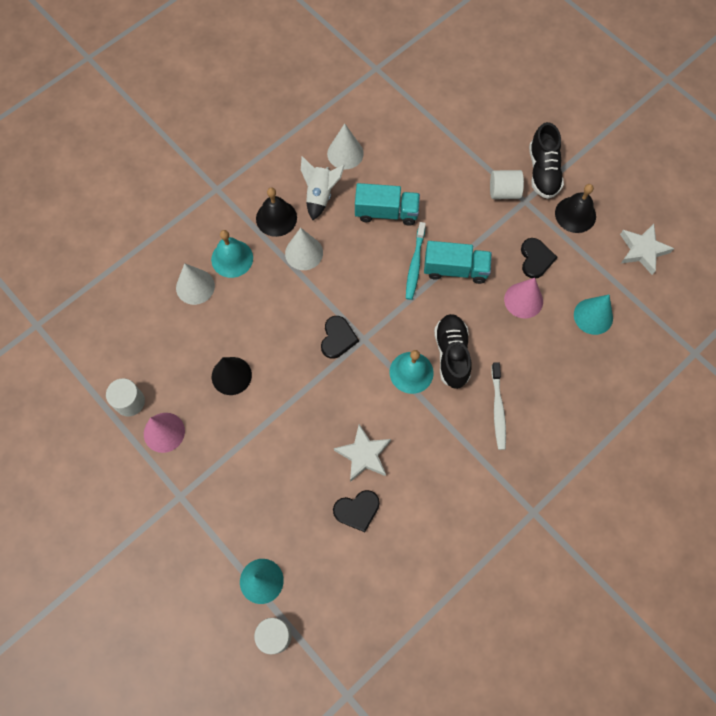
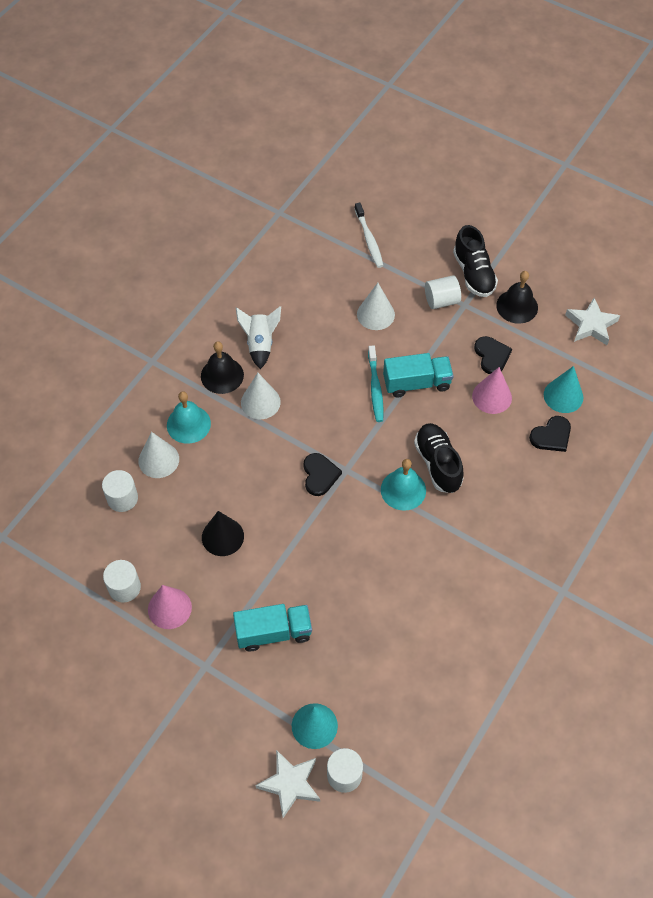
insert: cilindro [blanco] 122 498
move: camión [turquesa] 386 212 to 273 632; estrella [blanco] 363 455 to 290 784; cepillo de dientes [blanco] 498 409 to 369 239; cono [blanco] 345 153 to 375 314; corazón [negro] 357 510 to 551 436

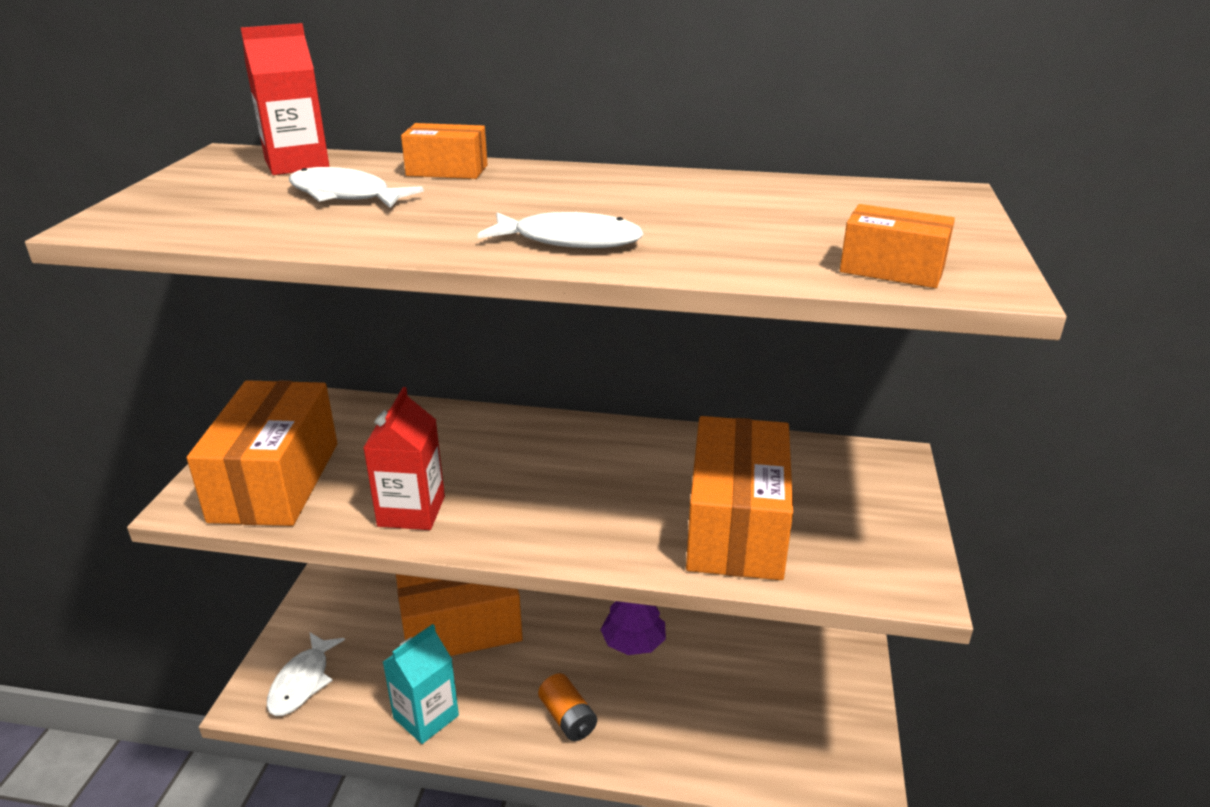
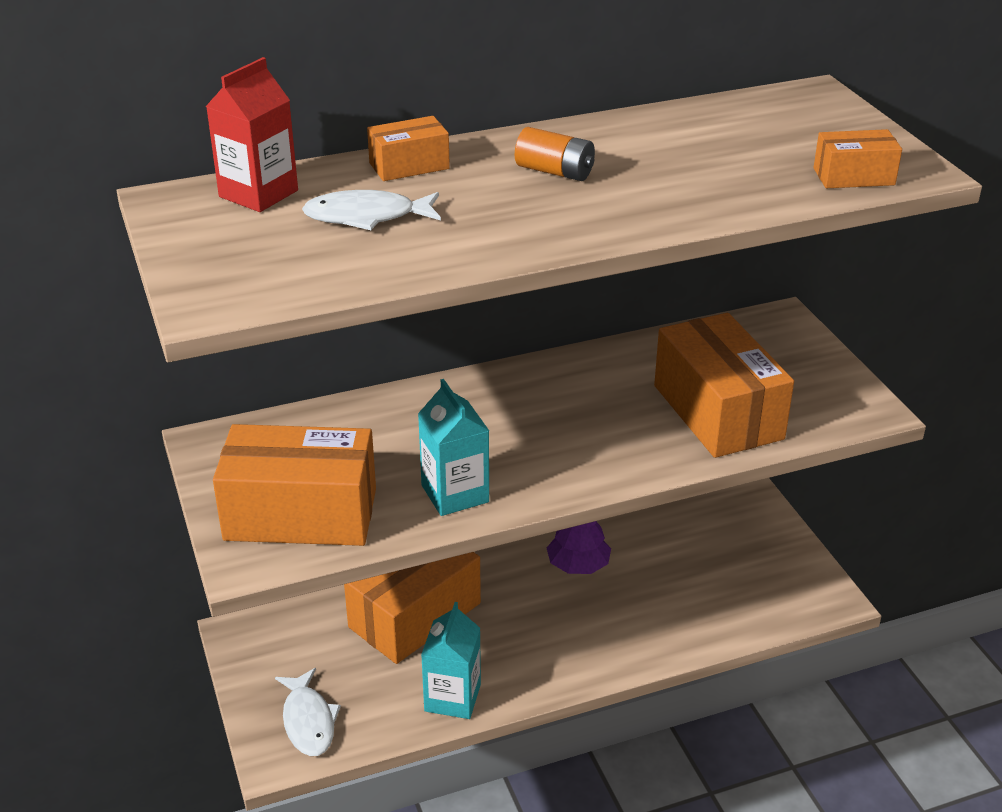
delete: pez [blanco] 570 240
move: pila [naranja] 568 718 to 554 172
recolor: cartón de leche [rojo] 411 511 to cartón de leche [turquesa] 455 494
rotate: caja [naranja] 275 481 = 301 514 60 degrees counterclockwise

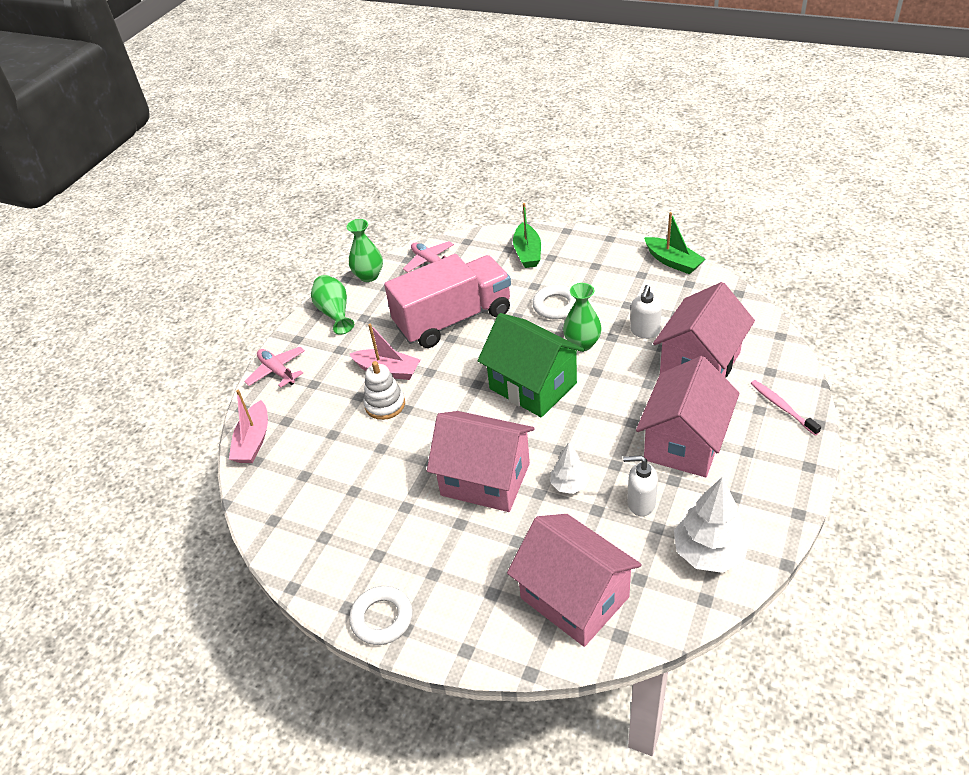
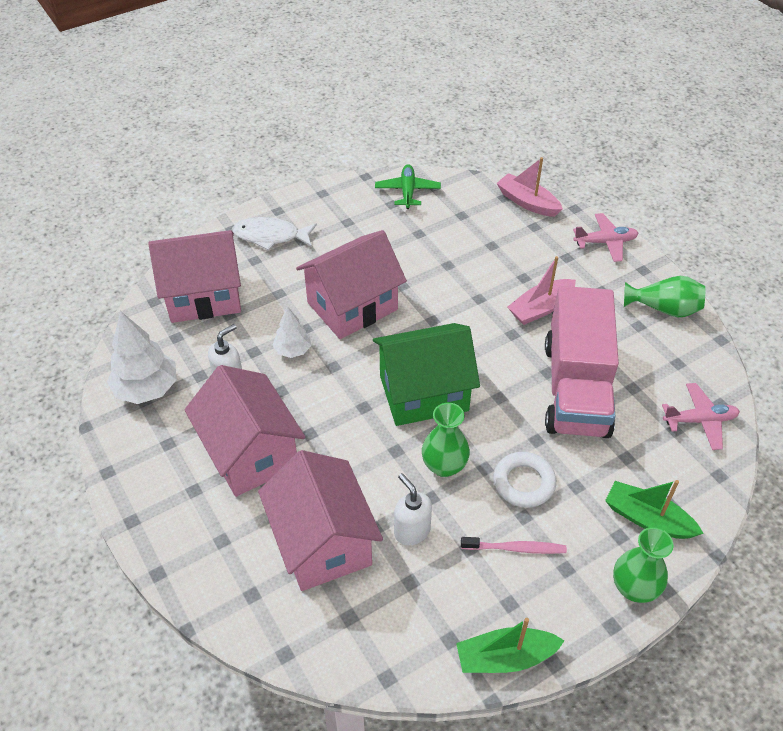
delete: anillo [blanco] 382 618; juguete apilable [blanco] 385 404
insert: pez [blanco] 270 236; avión [verde] 407 191
move: cepillo de dientes [rosa] 782 407 to 515 548; florero [verde] 369 276 to 634 588

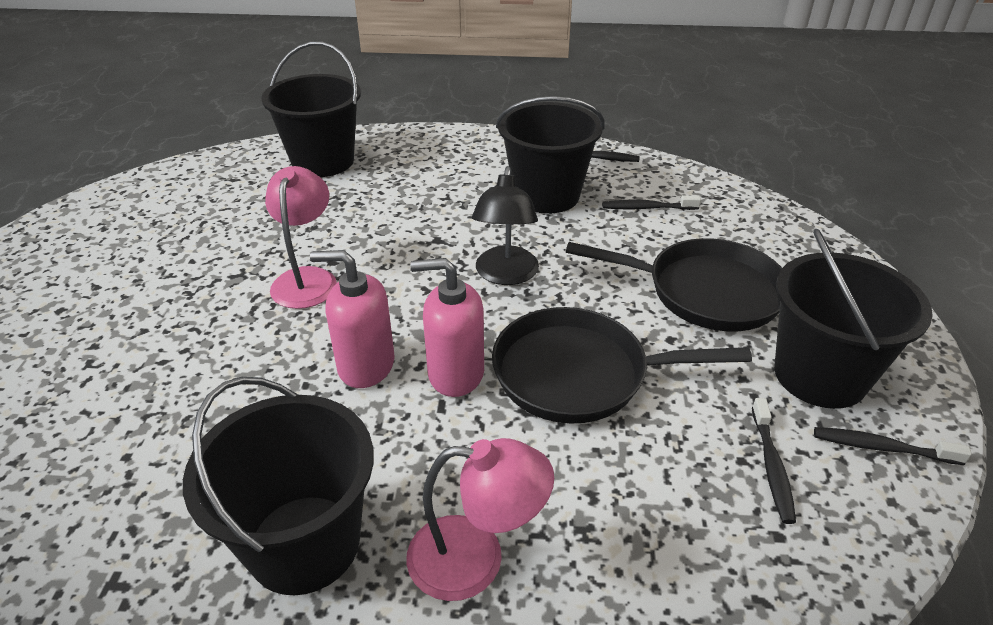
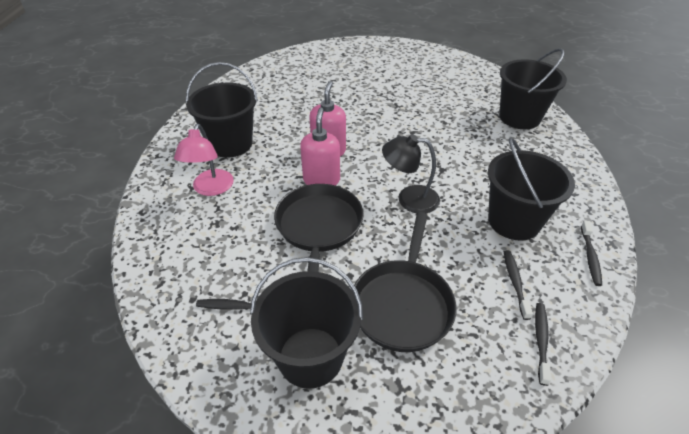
delete: lámpara [rosa] 307 279
move: cepillo de dientes [negro] 882 447 to 541 341

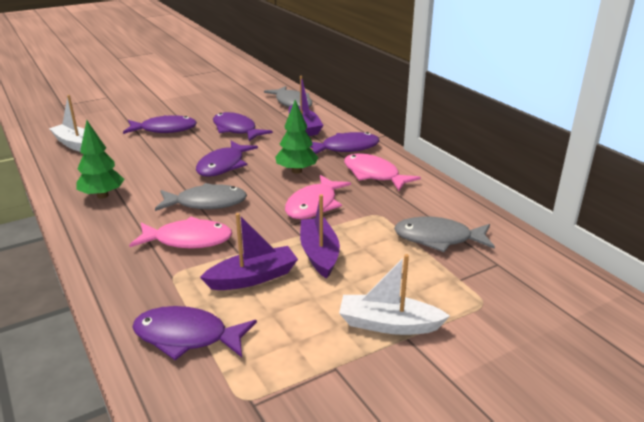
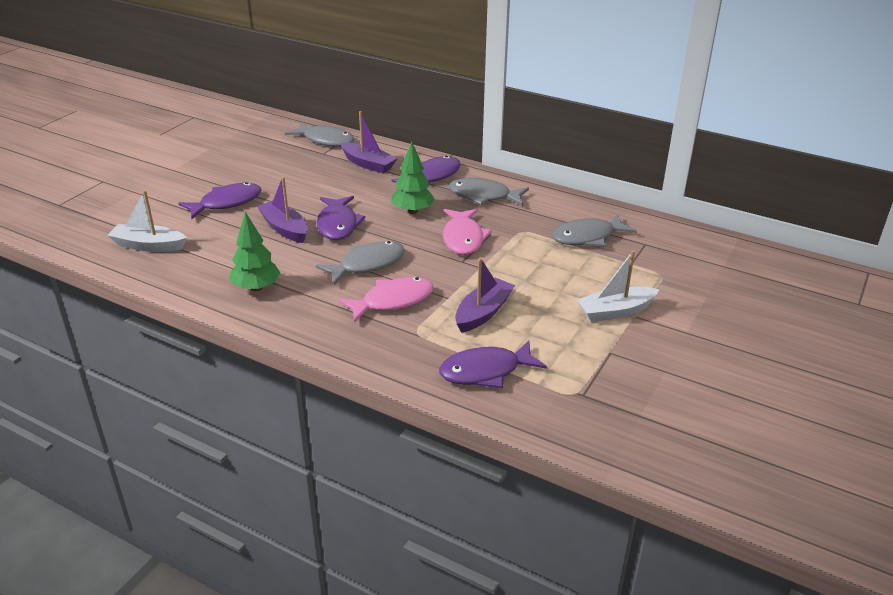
delete: pez [morado] 236 130
move: barco [morado] 319 254 to 285 228
recolor: pez [rosa] 374 175 to pez [gris] 483 196

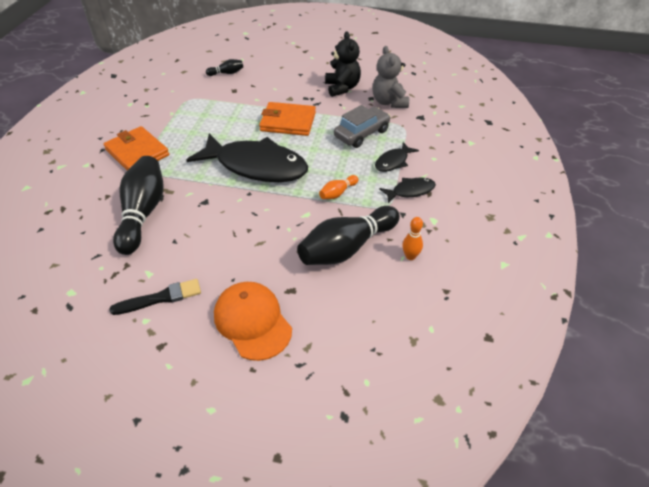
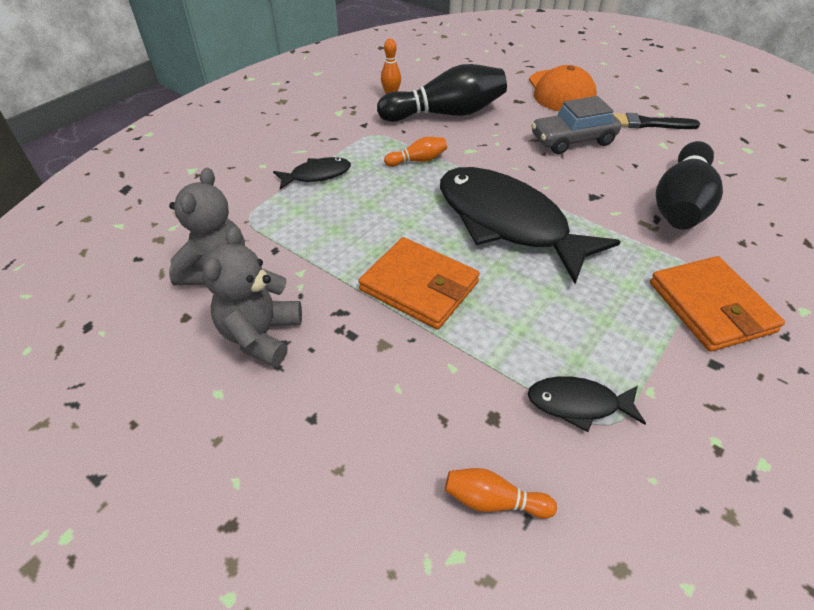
move: pez [negro] 410 191 to 578 404; coche [gris] 361 134 to 572 140
recolor: osito [negro] 342 88 to osito [gris] 261 335; bolo [negro] 227 73 to bolo [naranja] 493 501

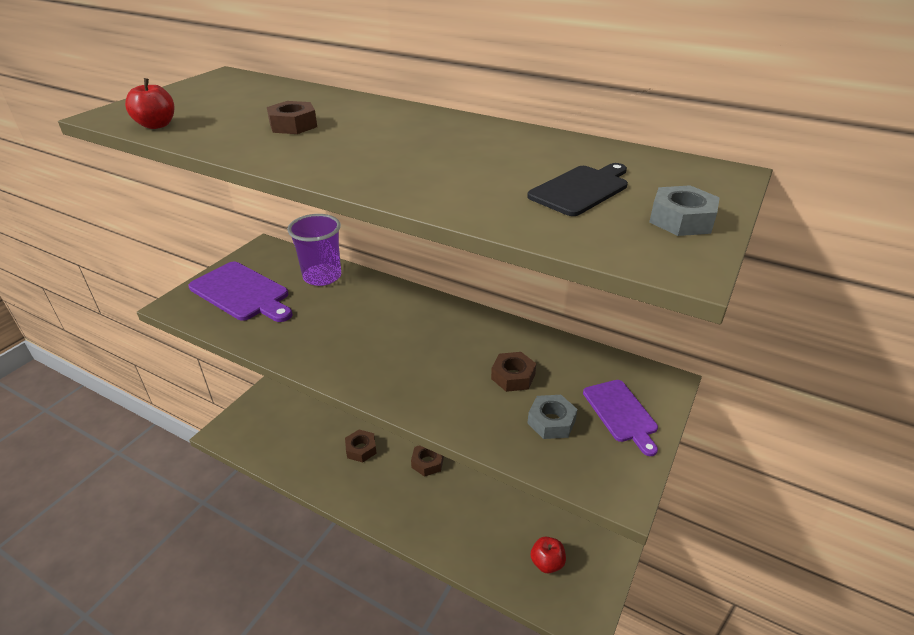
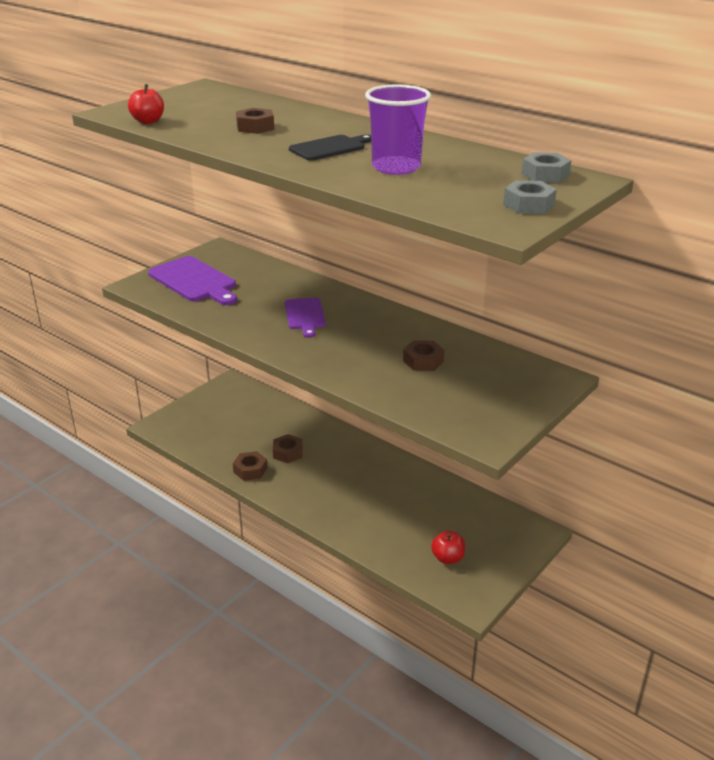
move: tuerca [marrón] 427 462 to 250 470; tabla de cortar [morado] 621 413 to 305 315; tabla de cortar [negro] 581 189 to 330 148; vaso [morado] 322 276 to 396 167; tuerca [gris] 551 422 to 545 175

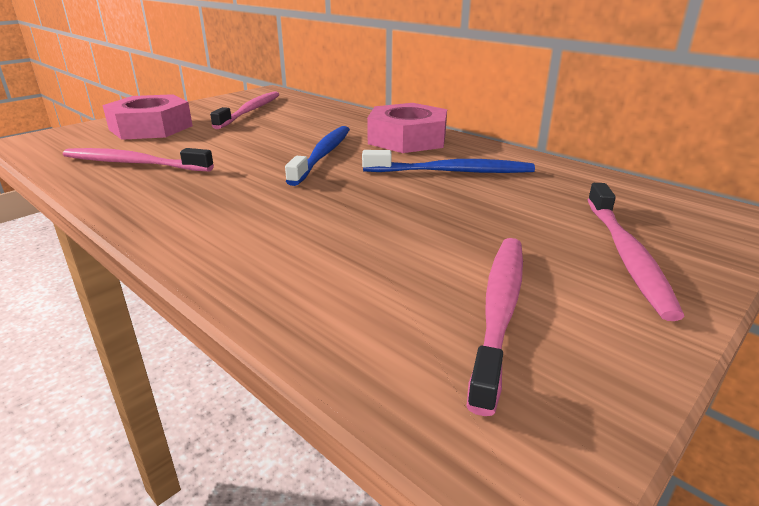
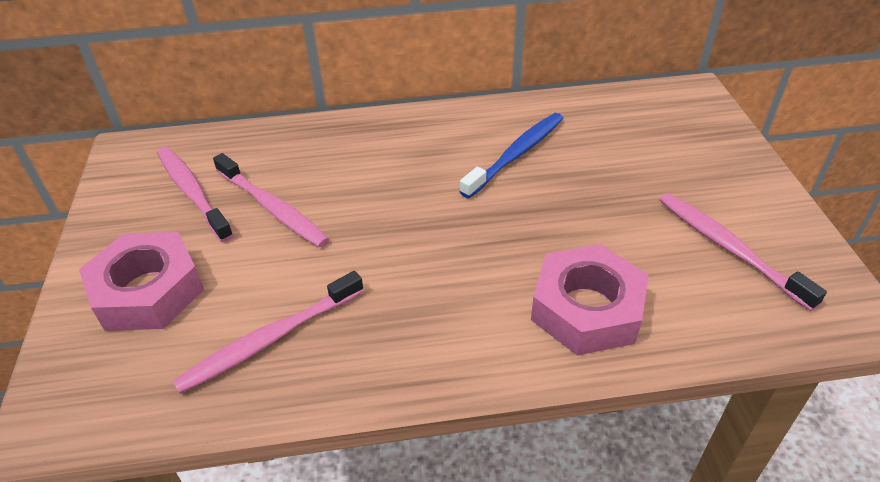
delete: cepillo de dientes [azul] 323 155
move: cepillo de dientes [rosa] 626 255 to 272 208; tuerca [rosa] 407 139 to 587 309

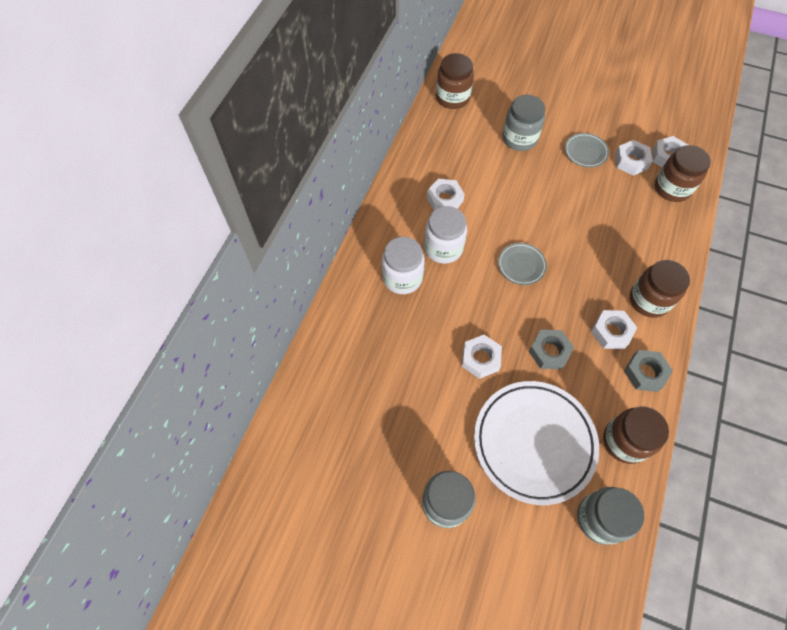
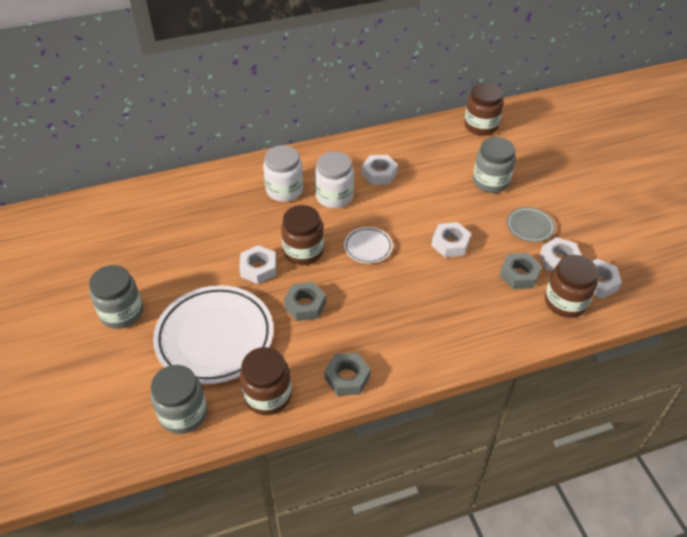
insert: tuerca [gris] 519 275
move: tarro [marrón] 649 300 to 303 251; tuerca [blanco] 611 332 to 450 243
recolor: plato [gris] 521 265 to plato [blanco] 368 247

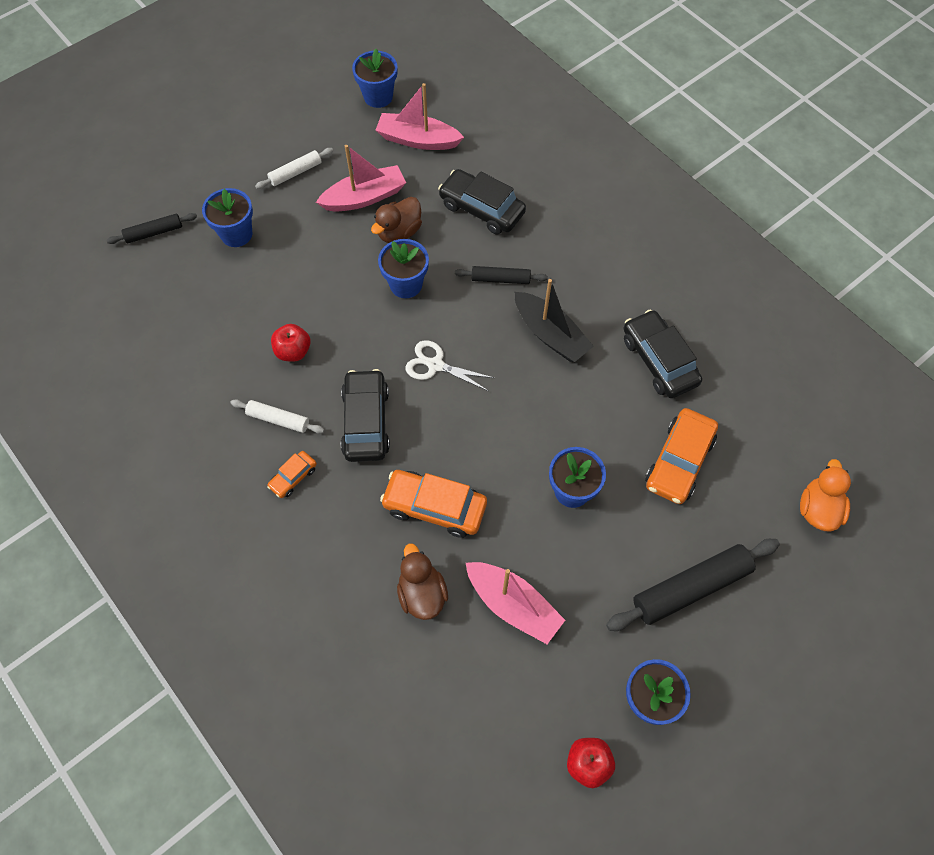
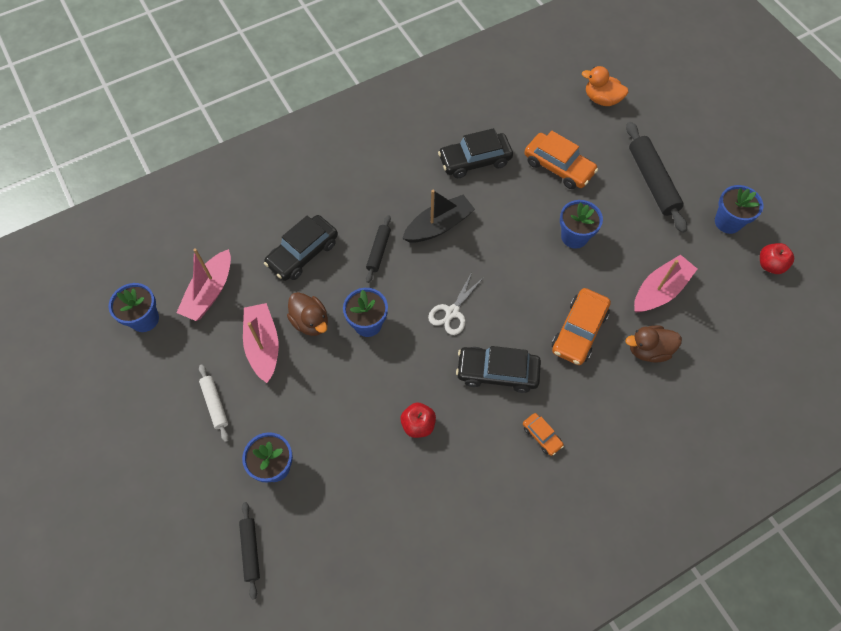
delete: rodillo [blanco] 278 419

